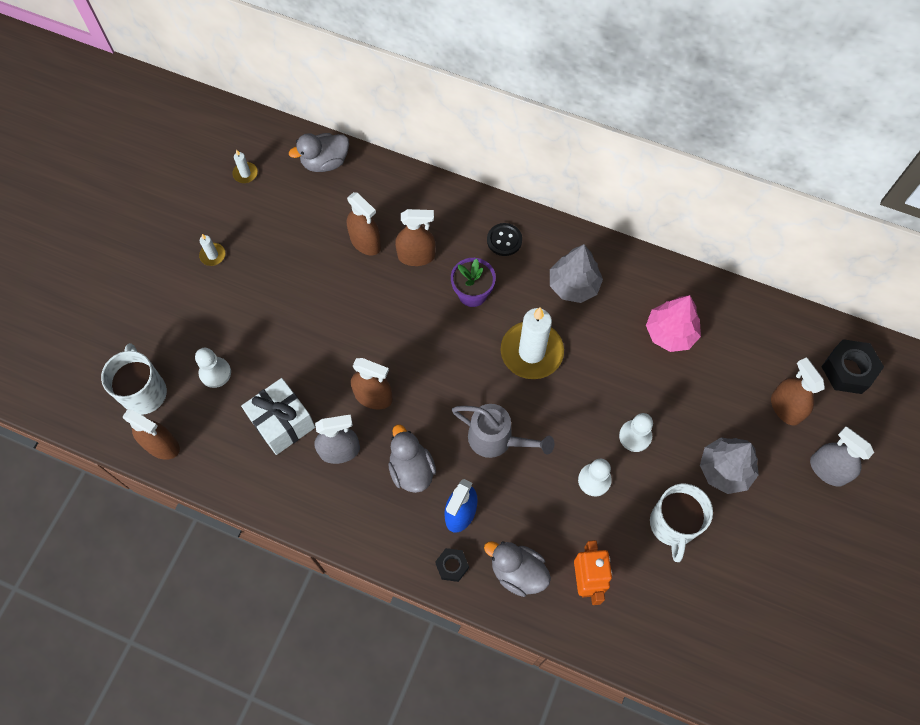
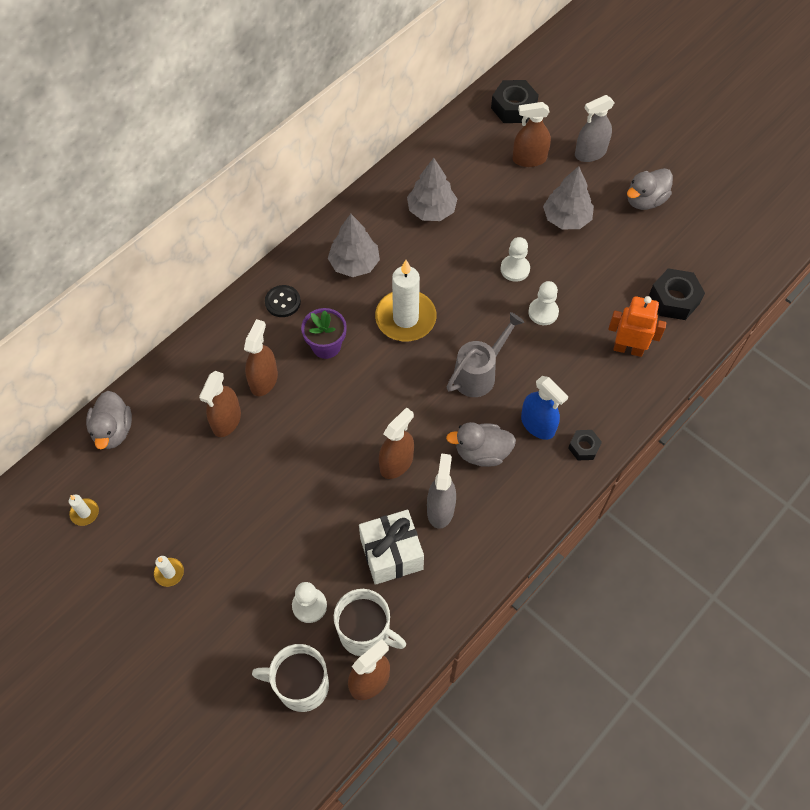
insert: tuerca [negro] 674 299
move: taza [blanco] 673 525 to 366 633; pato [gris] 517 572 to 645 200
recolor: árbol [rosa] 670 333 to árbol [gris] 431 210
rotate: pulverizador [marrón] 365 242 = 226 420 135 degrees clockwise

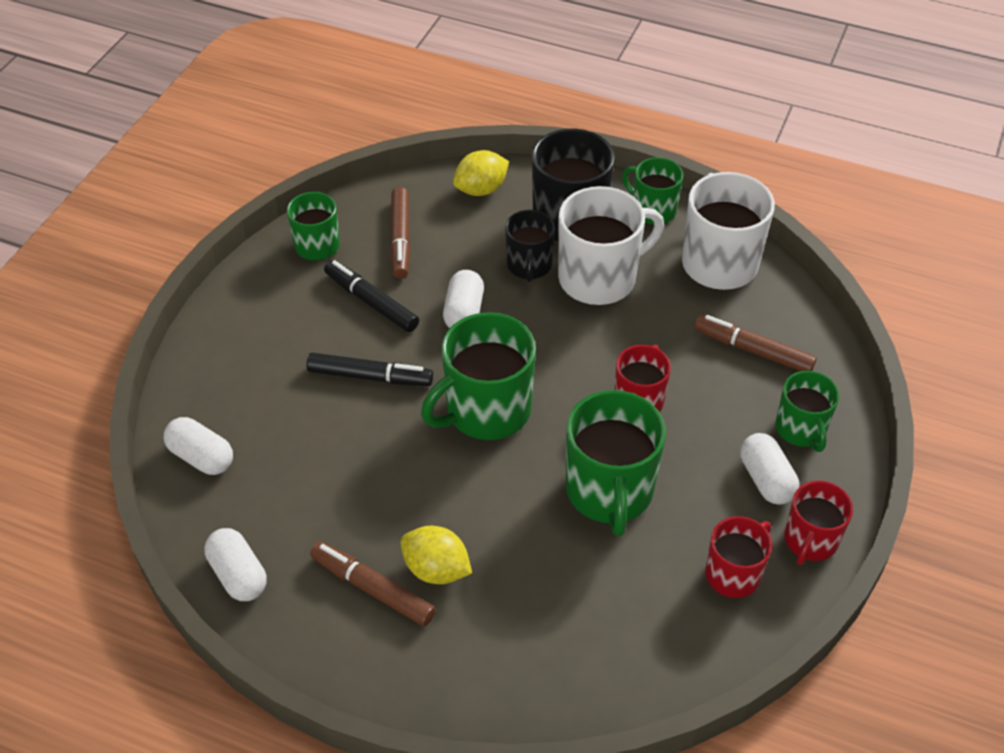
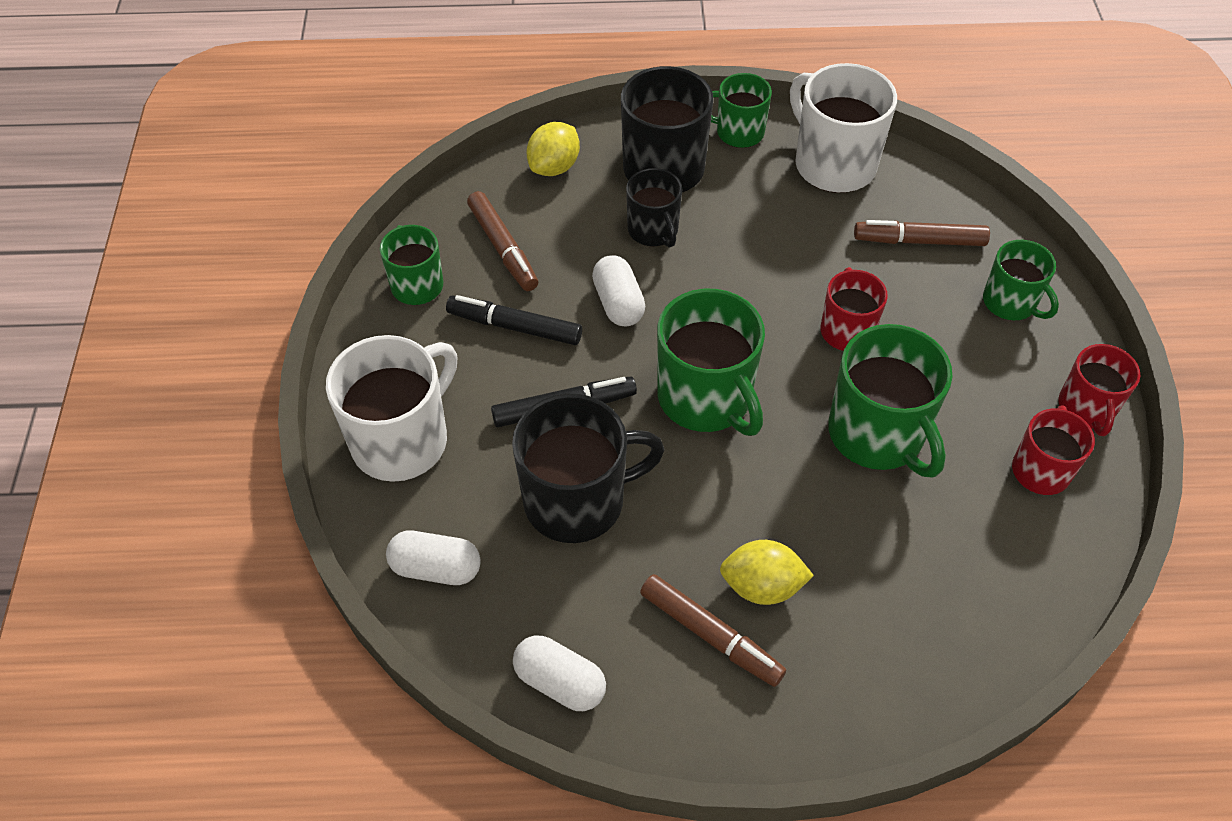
delete: cápsula [blanco] 766 479
insert: taza [negro] 577 500
move: taza [blanco] 599 278 to 402 440
rotate: rotulador [marrón] 372 589 = 710 635 150 degrees counterclockwise; taza [verde] 486 411 = 706 398 60 degrees counterclockwise

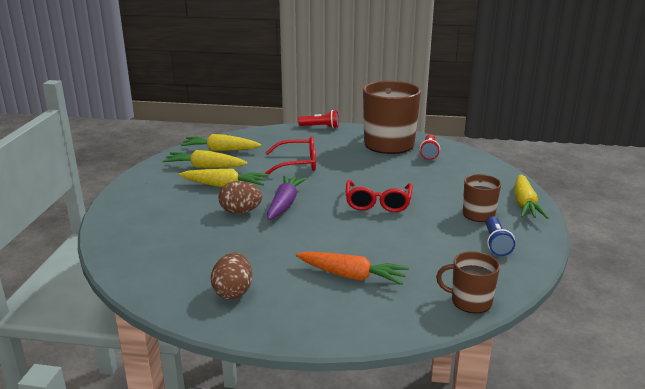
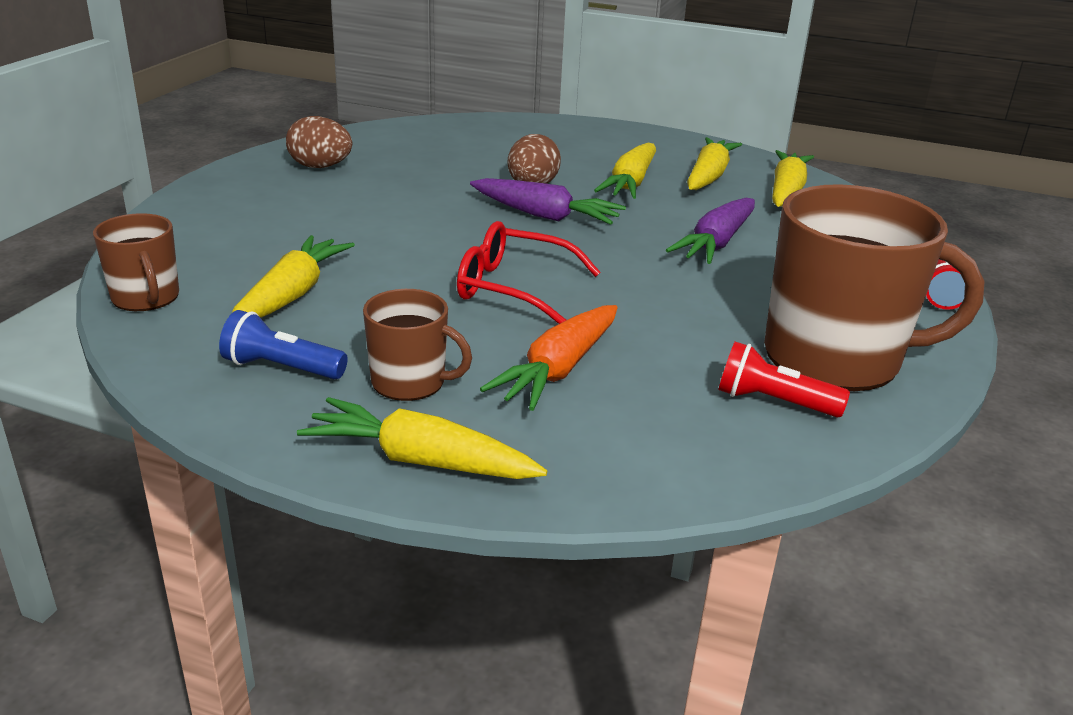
insert: zanahoria [amarillo] 292 294
move: zanahoria [naranja] 351 276 to 558 370
replace: gafas [rojo] 297 164 to zanahoria [morado] 716 243
rotate: taza [marrón] 470 301 = 146 297 120 degrees clockwise

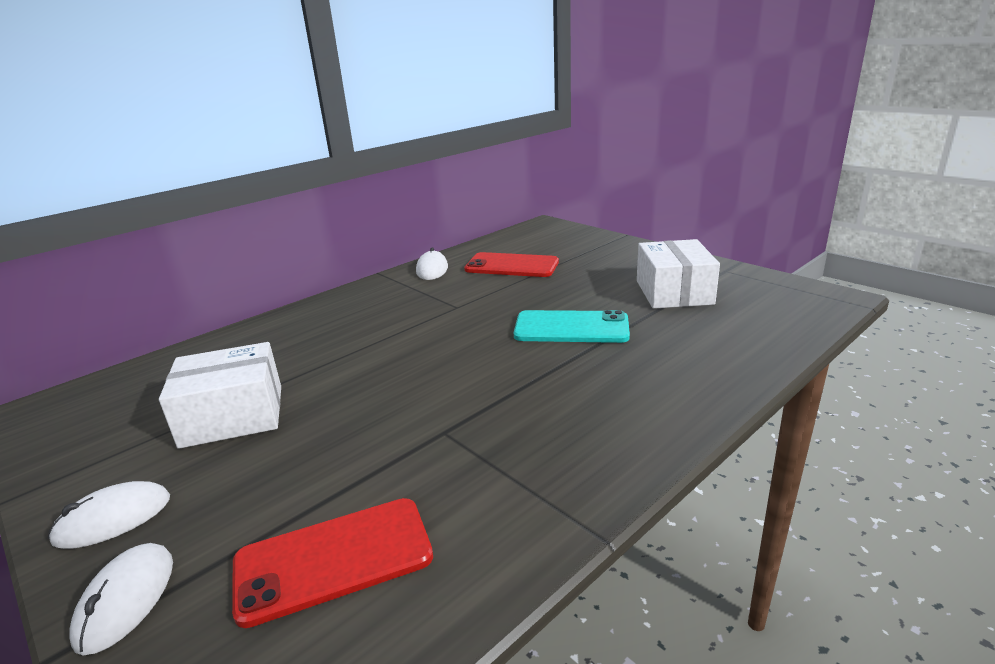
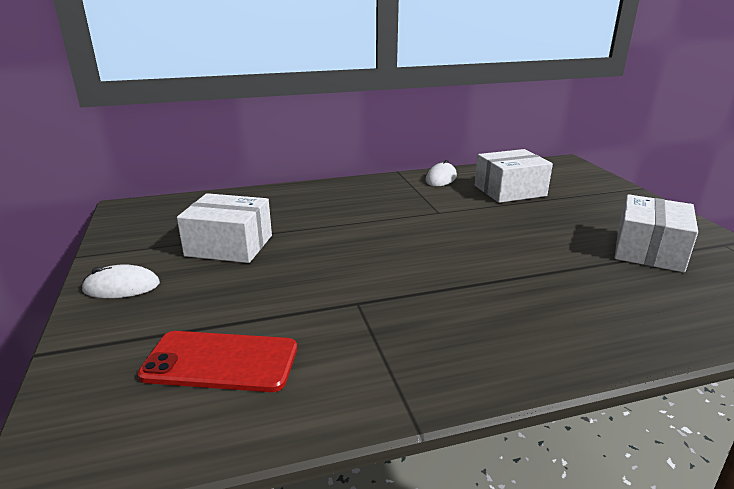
delete: ratón [blanco] 126 599; móvil [turquesa] 571 328
replace: móvil [rojo] 511 266 to caja [blanco] 510 191

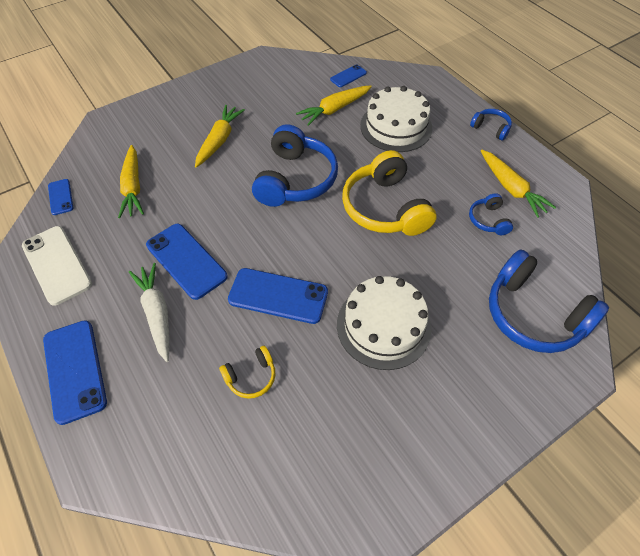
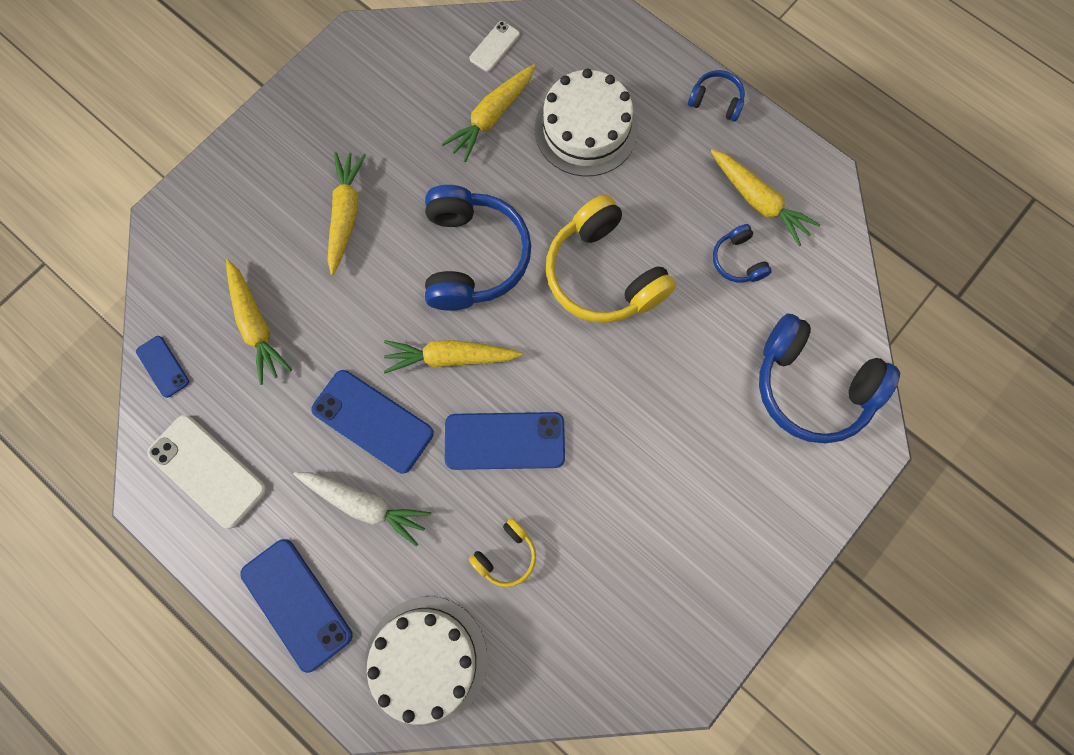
insert: zanahoria [amarillo] 450 357
move: tarta [blanco] 383 326 to 426 659
recolor: móvil [azul] 348 76 to móvil [blanco] 494 46
rotate: zanahoria [blanco] 157 313 = 365 504 150 degrees clockwise

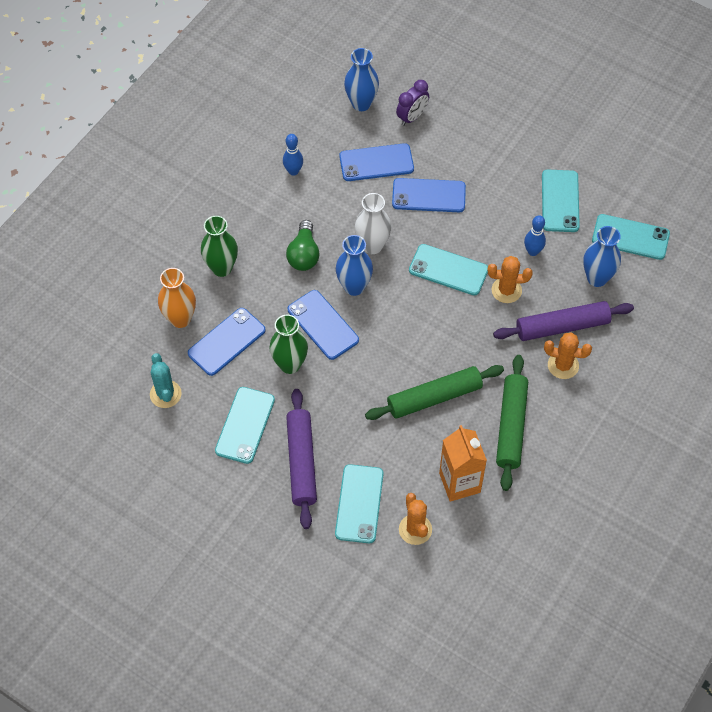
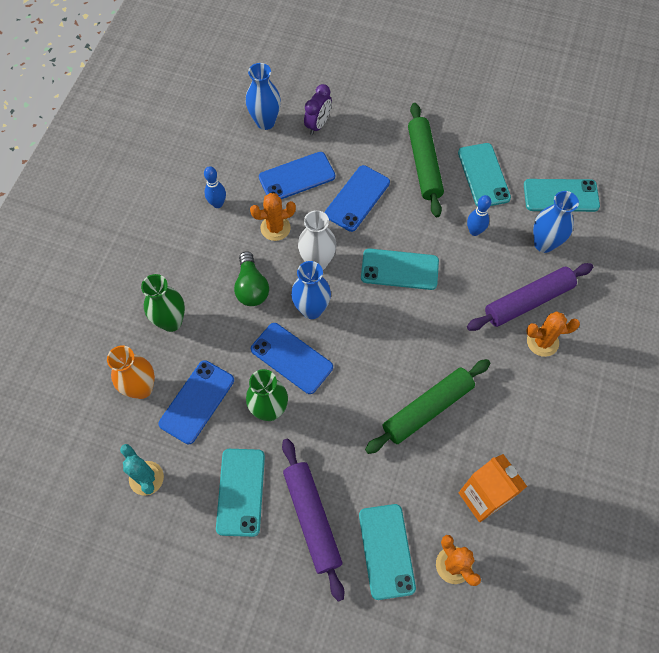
move: cactus [naranja] 506 290 to 275 228; rodillo [verde] 511 426 to 424 164
rotate: móvil [azul] 428 196 = 357 198 45 degrees counterclockwise

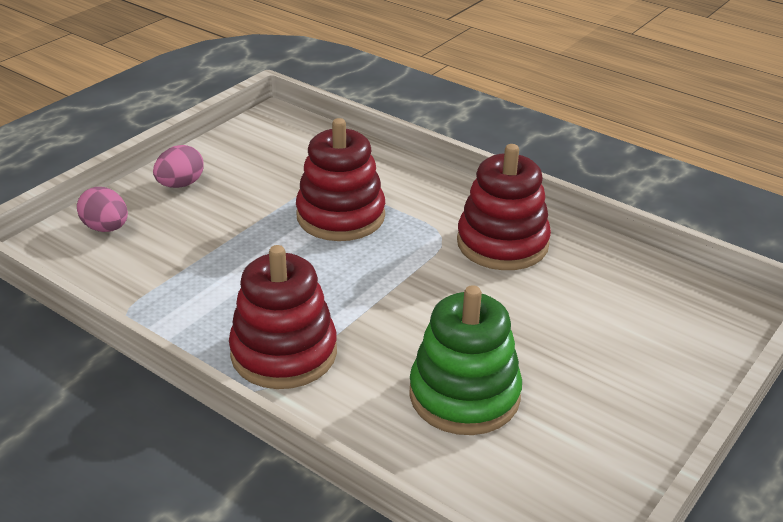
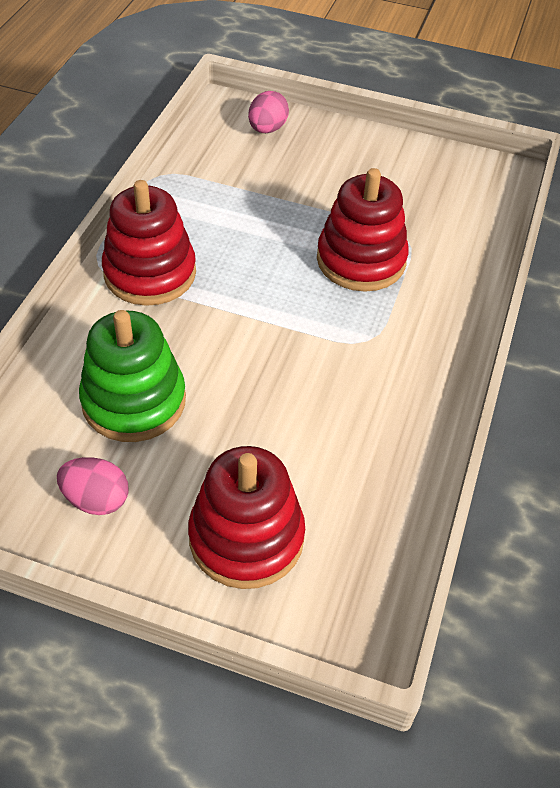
move: huevo [rosa] 180 184 to 96 499; juguete apilable [rojo] 502 243 to 246 537

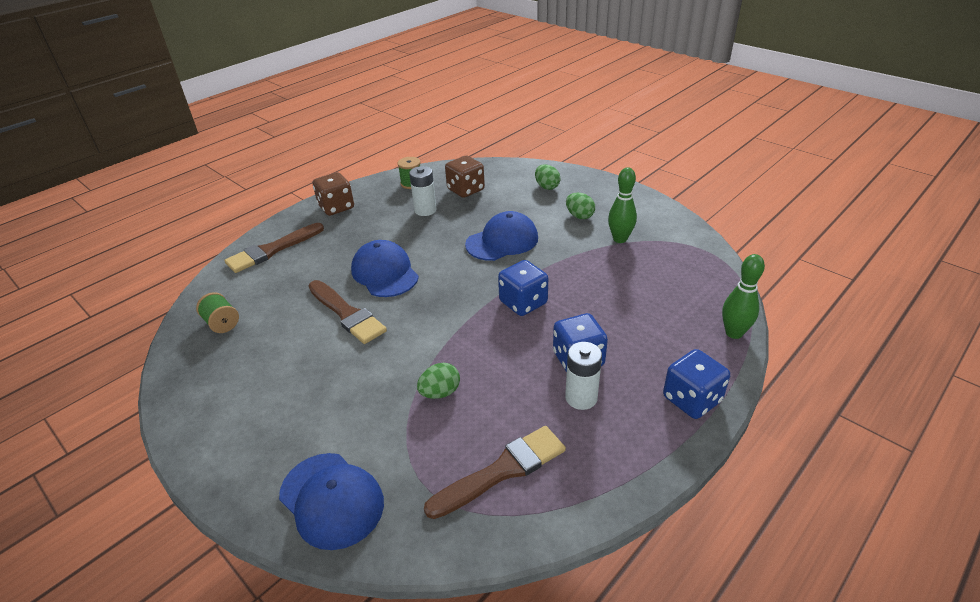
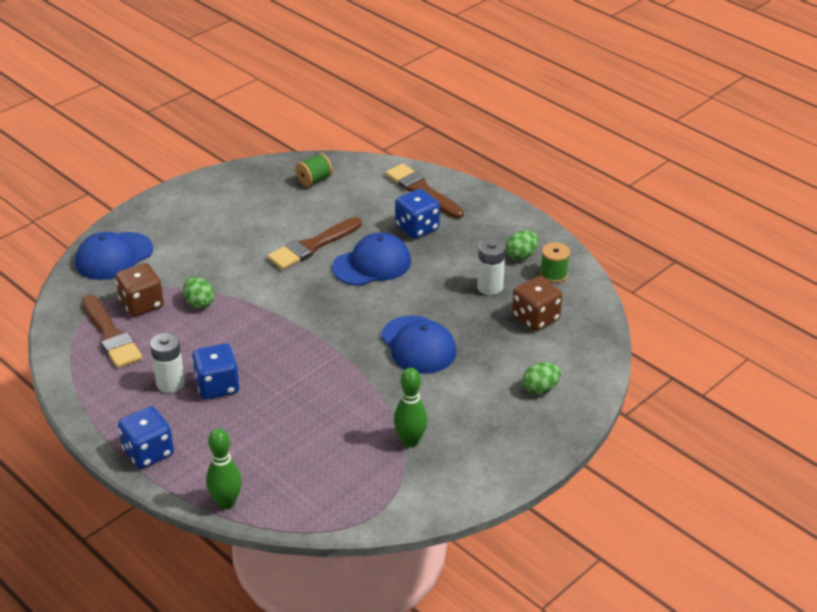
move: dado [marrón] 336 207 to 142 304; dado [azul] 523 303 to 417 228; huevo [verde] 579 216 to 521 255

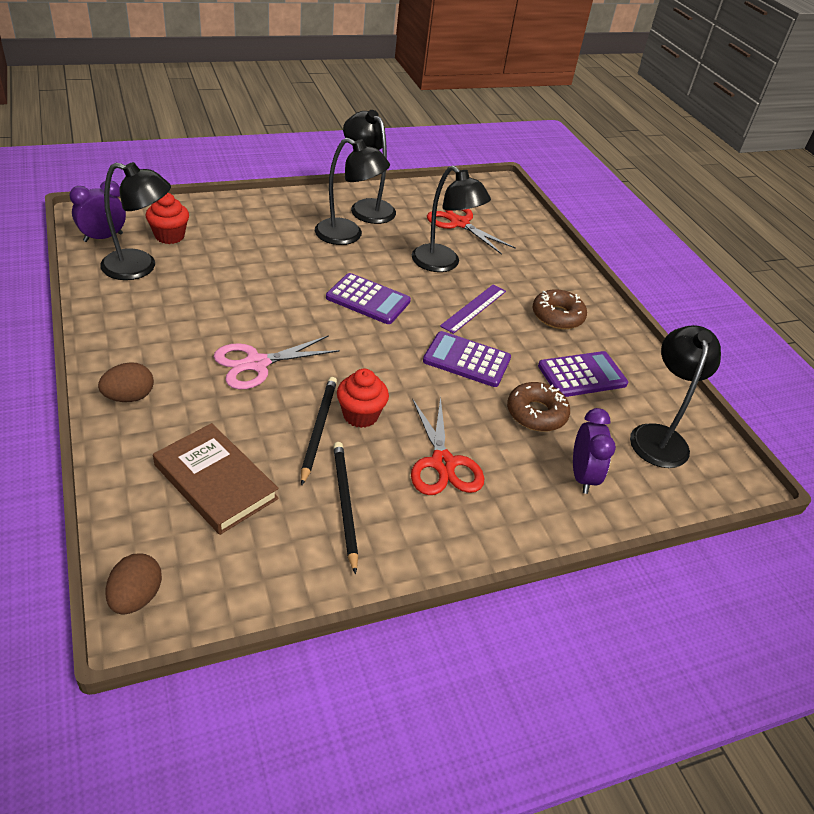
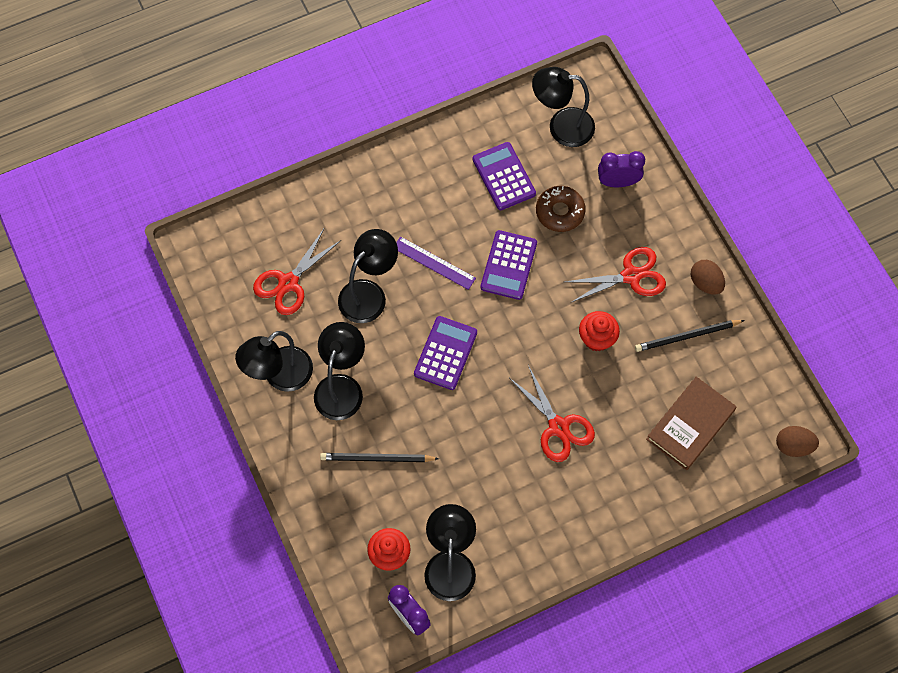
delete: rosquilla [marrón] 557 316
move: lápiz [negro] 318 429 to 376 458; huevo [marrón] 129 397 to 705 283
recolor: tijeras [rosa] 257 364 to tijeras [rojo] 558 427

